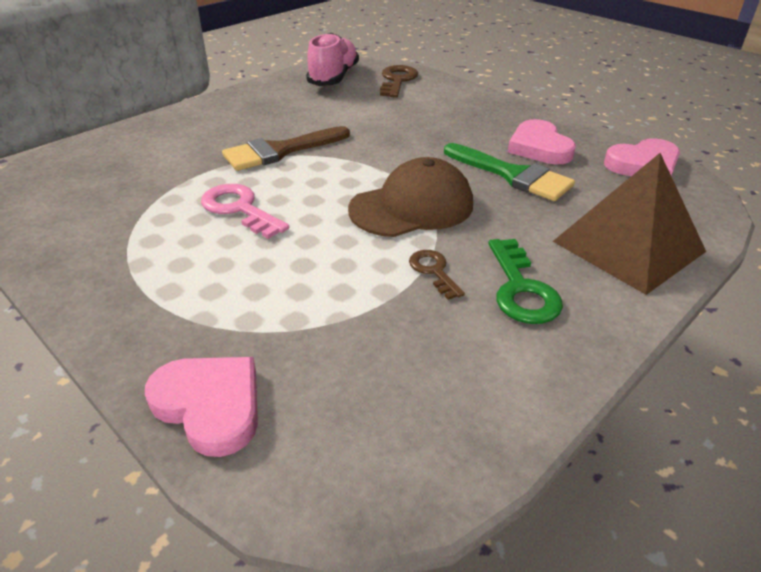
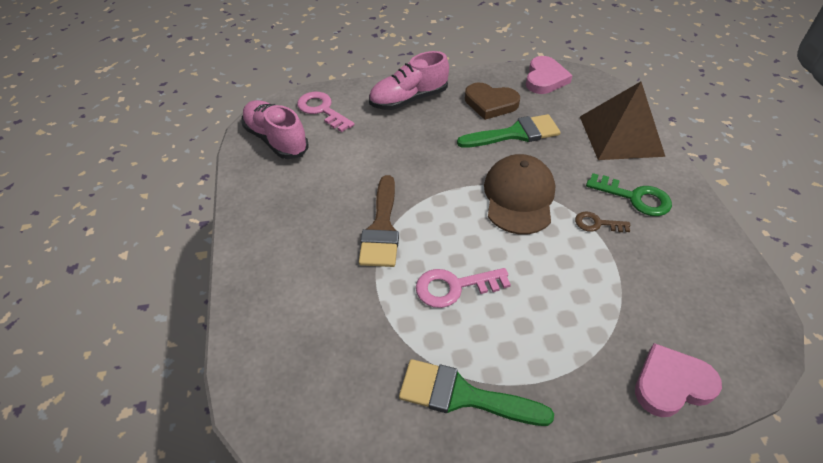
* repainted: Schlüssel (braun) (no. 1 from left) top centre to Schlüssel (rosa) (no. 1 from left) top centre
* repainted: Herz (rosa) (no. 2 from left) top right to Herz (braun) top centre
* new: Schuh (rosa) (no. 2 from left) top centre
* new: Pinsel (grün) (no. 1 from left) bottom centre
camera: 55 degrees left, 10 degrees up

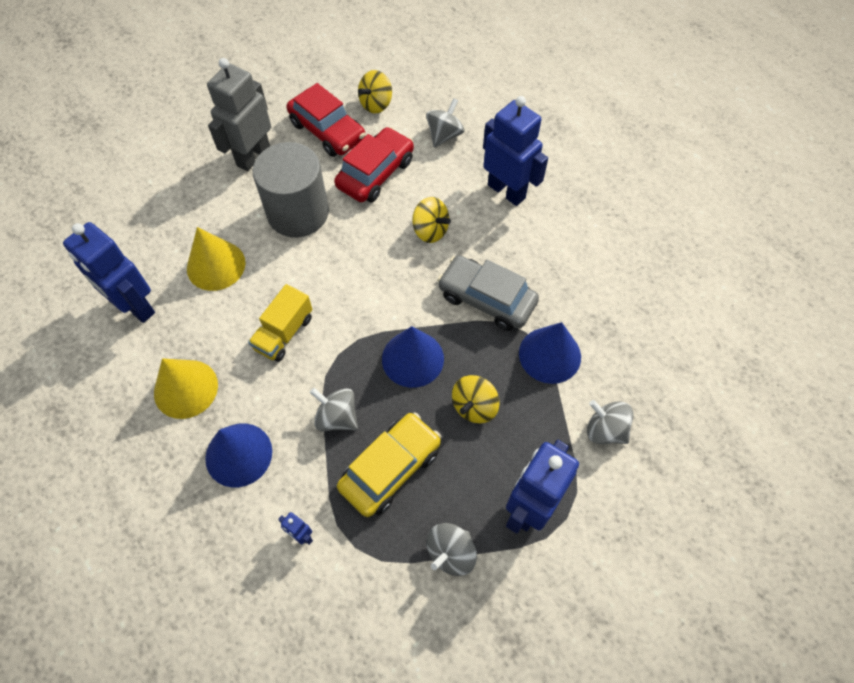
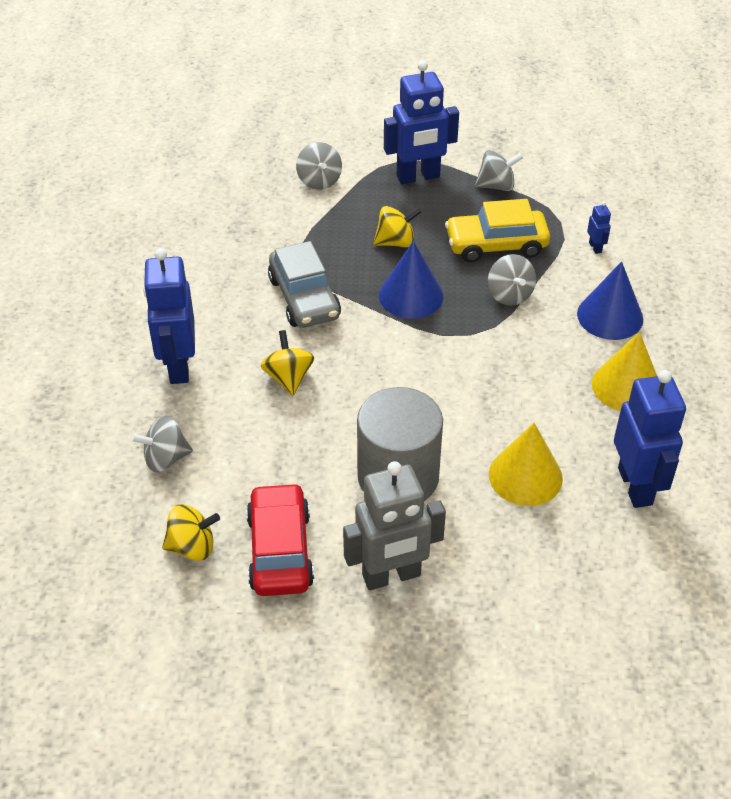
* gone: Lastwagen (gelb) middle left
* gone: Auto (rot) (no. 2 from left) top centre
* gone: Kegel (blau) (no. 3 from left) centre
camera: 140 degrees left, 15 degrees down

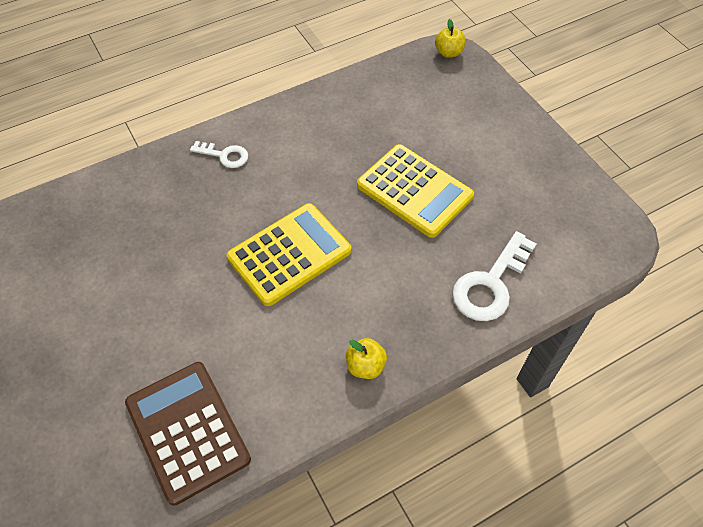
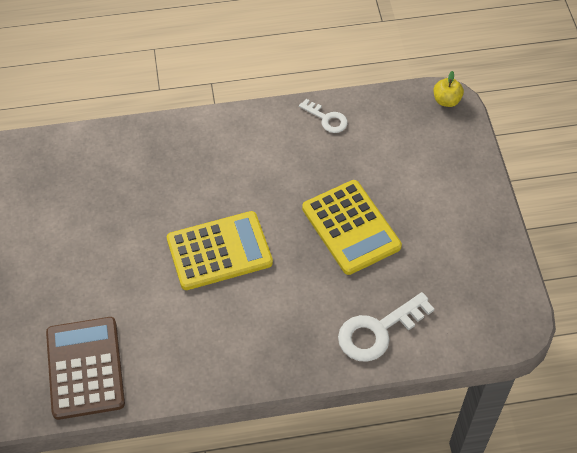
* shifted: Schlüssel (weiß) (no. 1 from left) top left to top centre
* gone: Apfel (gelb) (no. 1 from left) bottom centre
camera: 20 degrees right, 0 degrees up

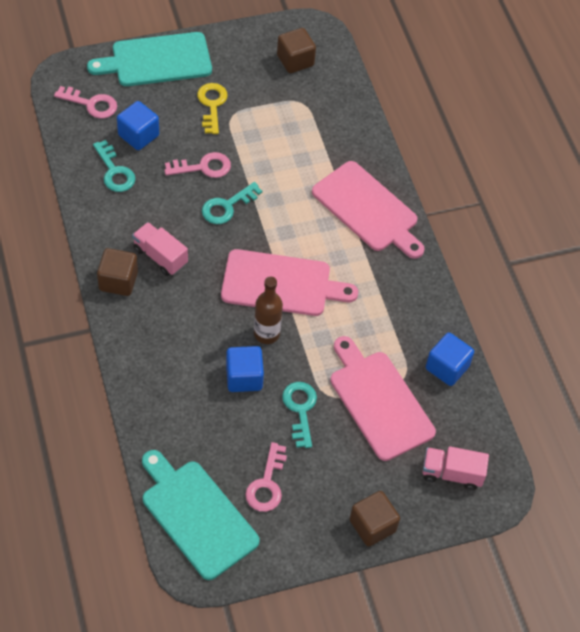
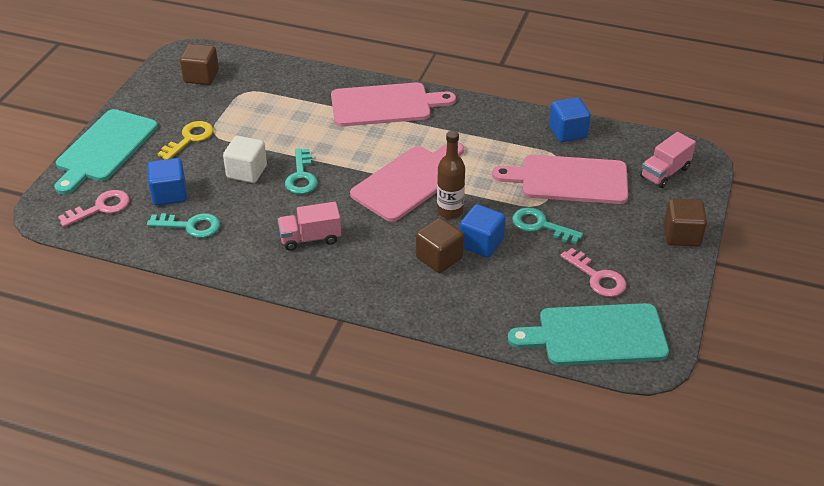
* shifted: Kubus (braun) (no. 1 from left in the first image) middle left to Kubus (braun) (no. 2 from left) centre
* swapped: Schlüssel (rosa) (no. 2 from left) top centre to Kubus (weiß) top left
* rotated: Schlüssel (gelb) top centre = top left 90 degrees clockwise
camera: 50 degrees left, 15 degrees down

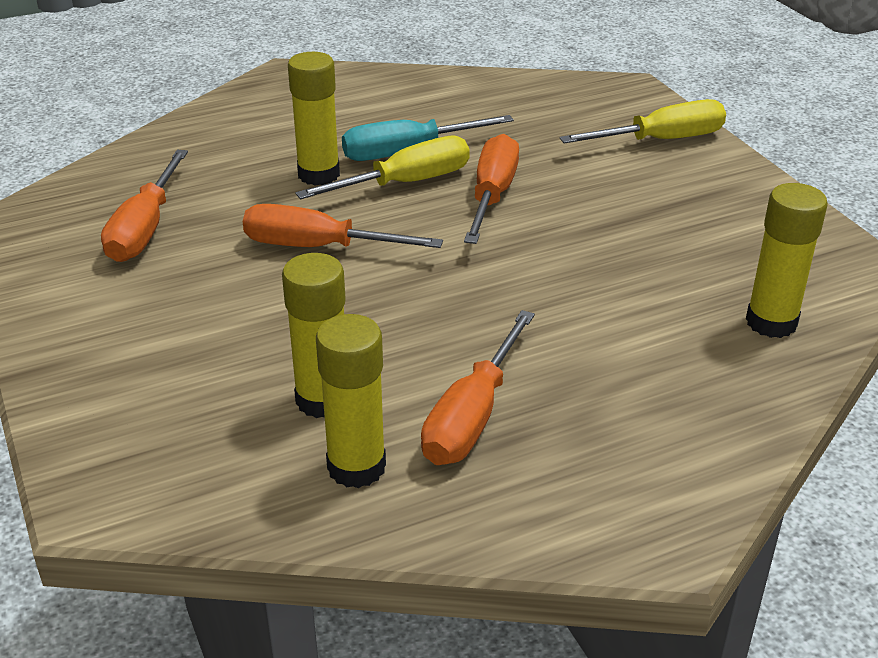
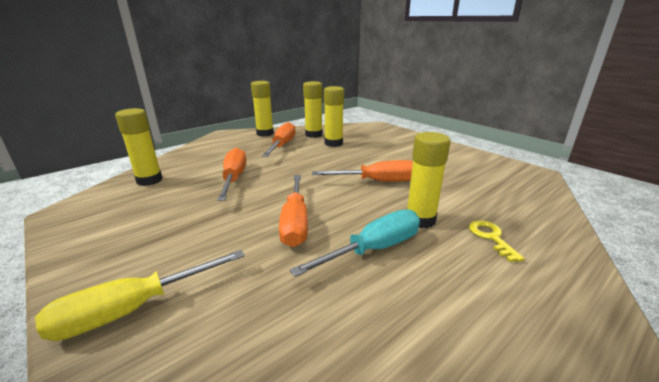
* shifted: Schraubenzieher (orange) (no. 1 from left) top left to centre
* gone: Schraubenzieher (gelb) (no. 1 from left) top centre
* new: Klebestift (gelb) (no. 2 from left) top centre
* new: Schlüssel (gelb) middle right
camera: 165 degrees right, 10 degrees down

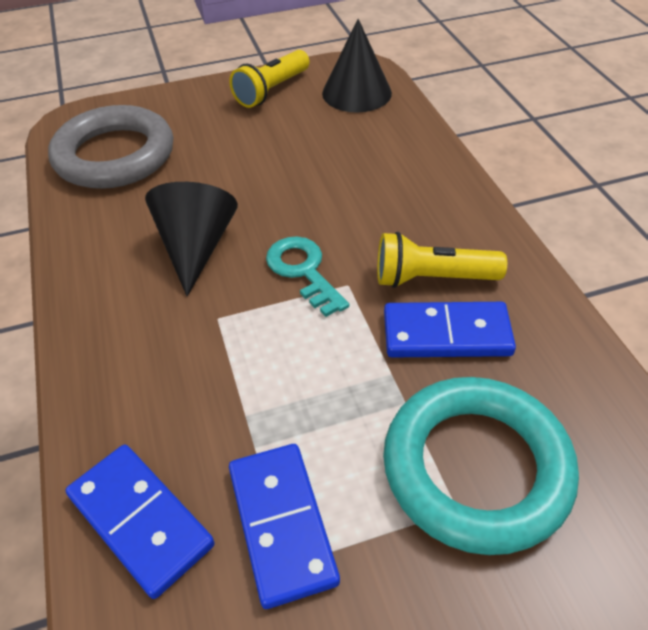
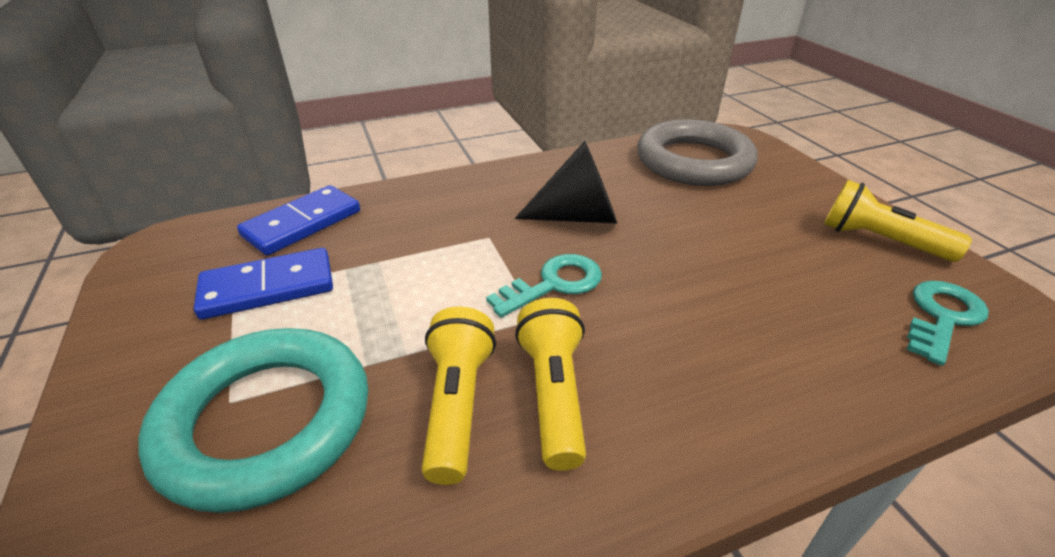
* swapped: Kegel (schwarz) (no. 2 from left) top centre to Schlüssel (türkis) (no. 2 from left) middle right
* swapped: Dominostein (blau) (no. 3 from left) middle right to Taschenlampe (gelb) (no. 1 from left) bottom centre
camera: 85 degrees right, 10 degrees down

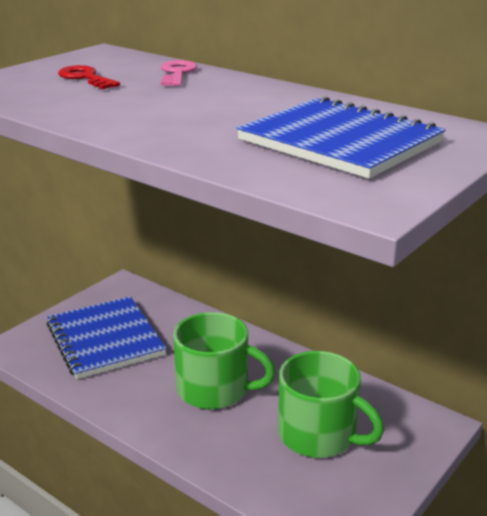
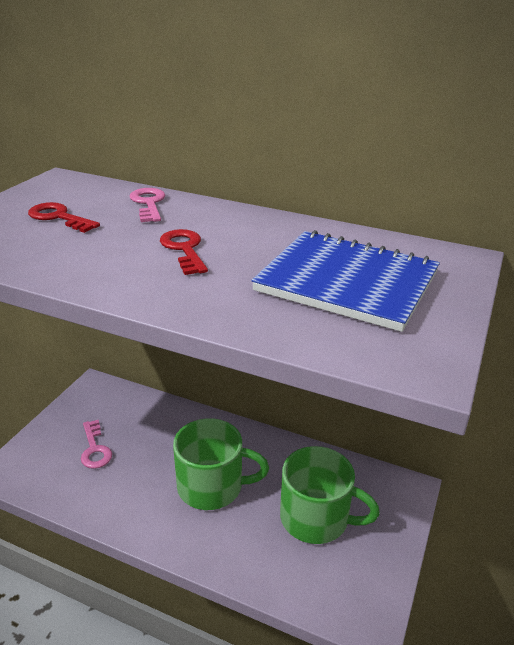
* swapped: Notizbuch (blau) (no. 1 from left) middle left to Schlüssel (rosa) (no. 1 from left) bottom left
* new: Schlüssel (rot) (no. 2 from left) centre
camera: 15 degrees left, 5 degrees up

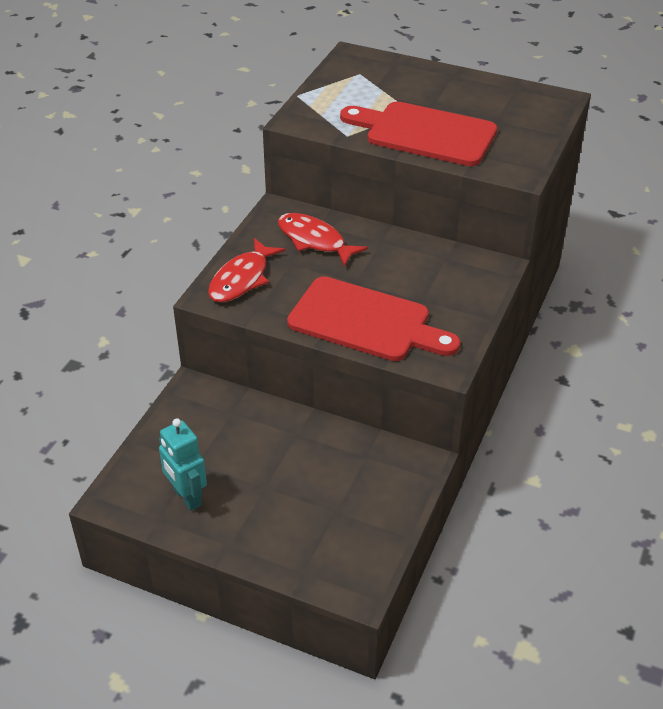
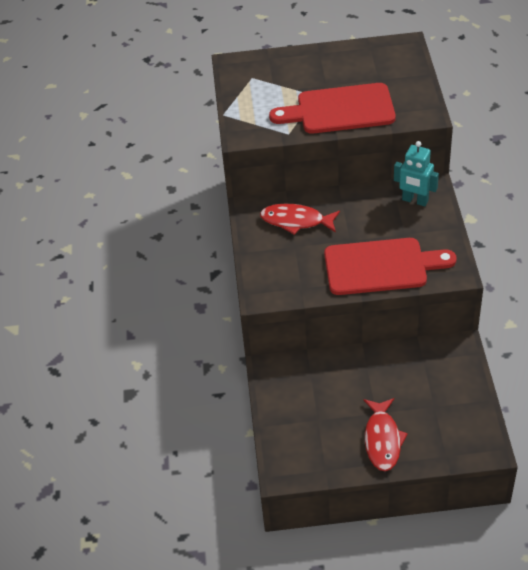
* shifted: Roboter (türkis) middle left to top right
* shifted: Fisch (rot) (no. 1 from left in the first image) centre to Fisch (rot) (no. 2 from left) bottom right
camera: 25 degrees left, 5 degrees up

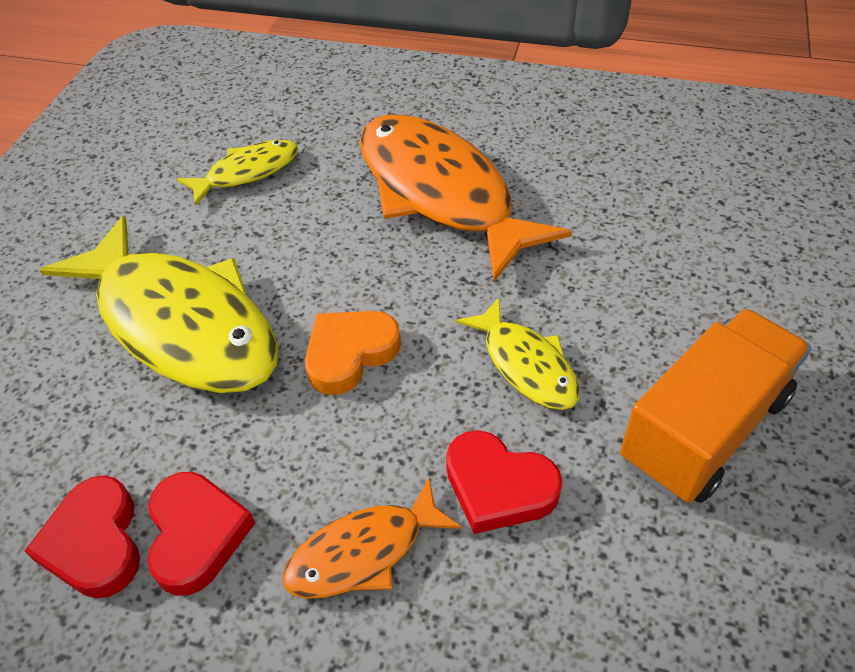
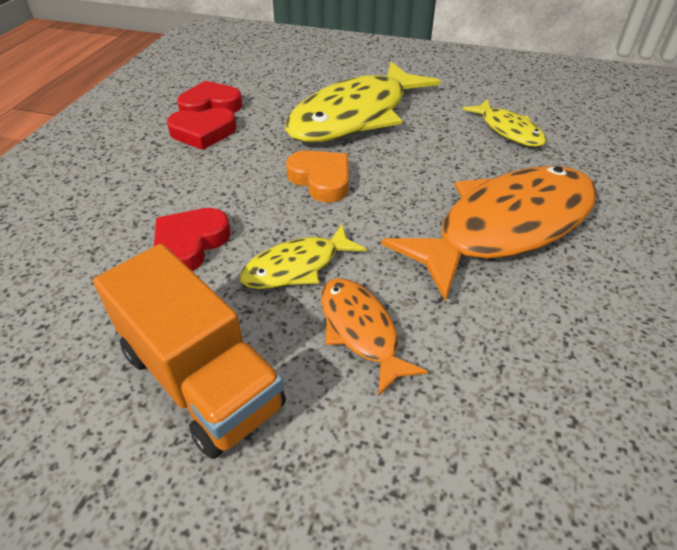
* shifted: Fisch (orange) (no. 1 from left) bottom centre to centre
camera: 90 degrees right, 5 degrees down

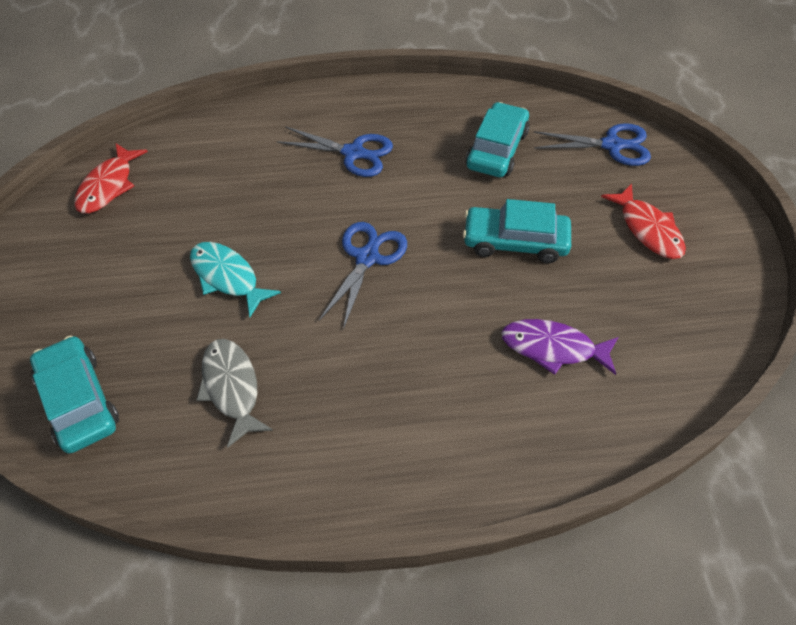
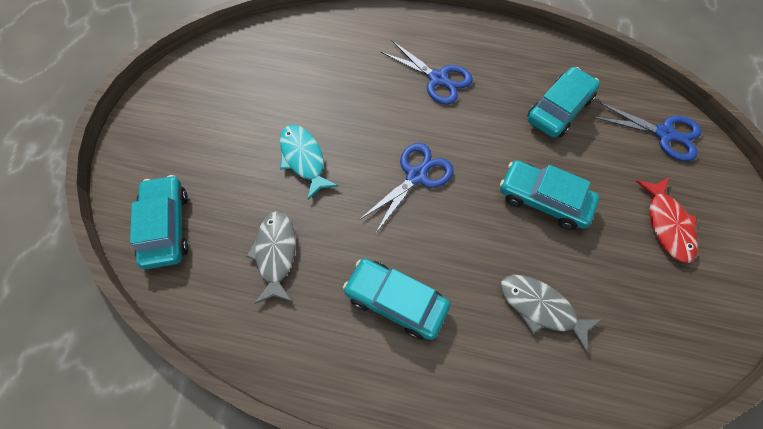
* gone: Fisch (rot) (no. 1 from left) top left
* repainted: Fisch (lila) middle right to Fisch (grau) (no. 2 from left) bottom right
* new: Auto (türkis) (no. 2 from left) bottom centre
camera: 20 degrees right, 10 degrees up

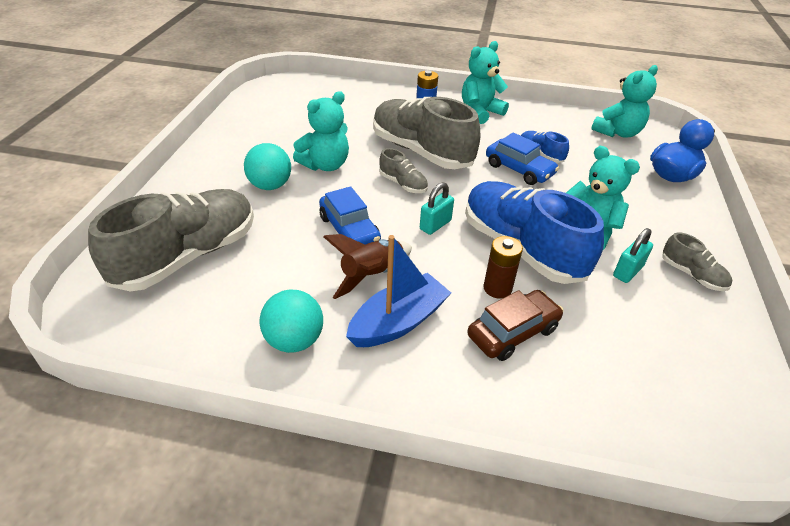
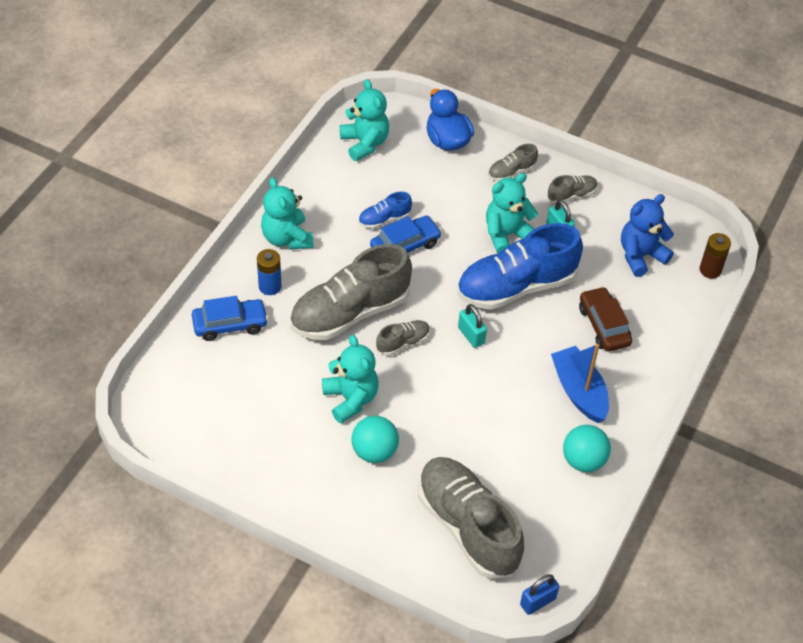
* shifted: Auto (blau) (no. 1 from left) centre to middle left
* gone: Rakete (braun) centre
* shifted: Batterie (braun) centre to middle right
* new: Schuh (grau) (no. 4 from left) top centre
* new: Vorhängeschloss (blau) bottom right
* new: Teddybär (blau) middle right
camera: 75 degrees left, 10 degrees up

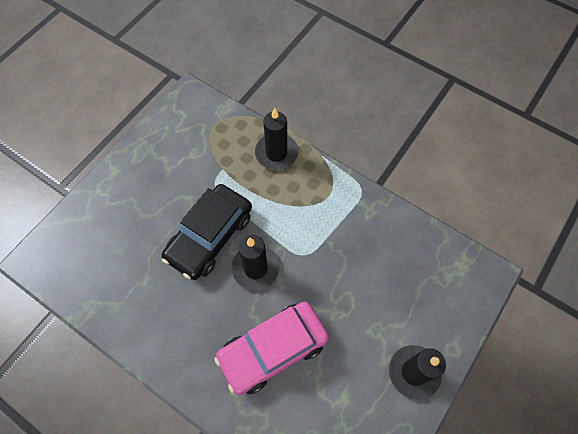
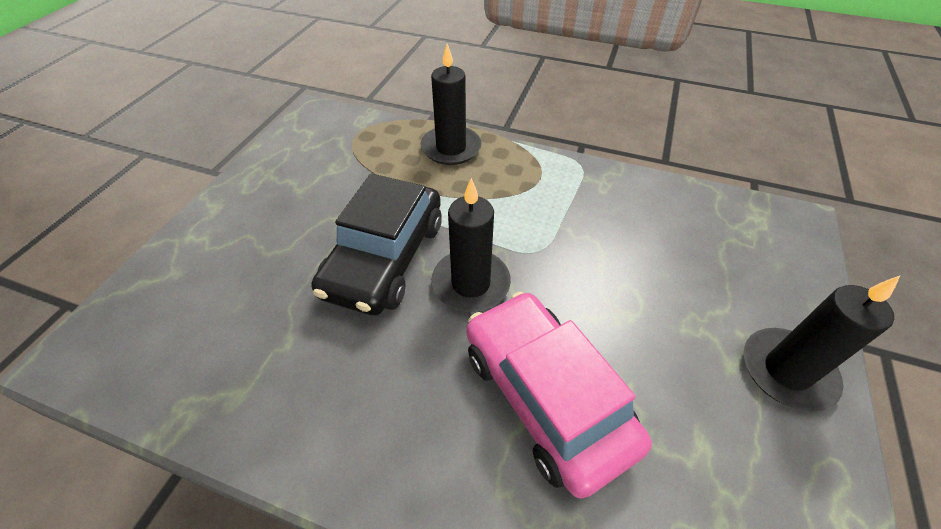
* rotated: Auto (rosa) bottom centre = bottom centre 105 degrees clockwise
camera: 15 degrees left, 15 degrees down

